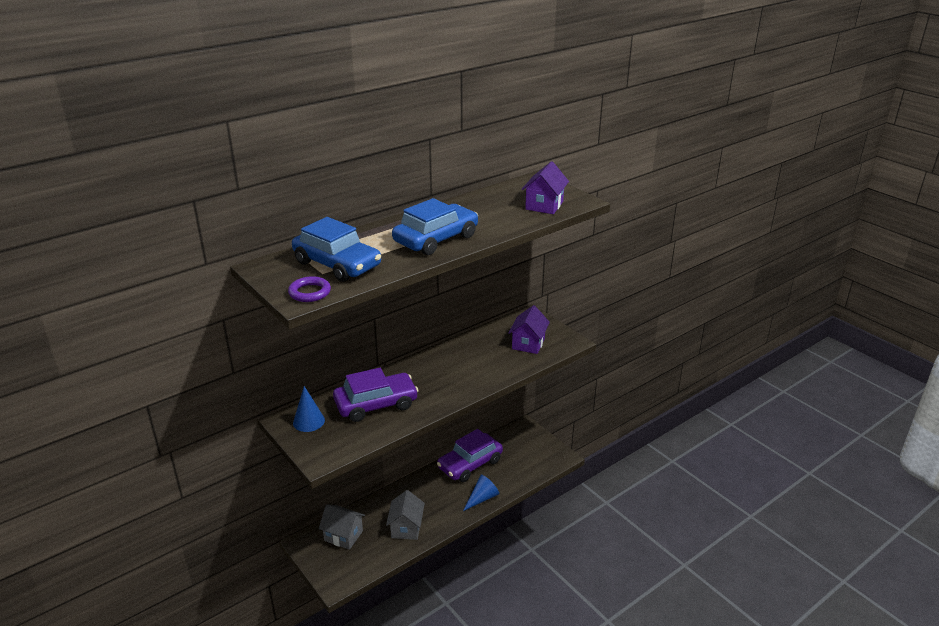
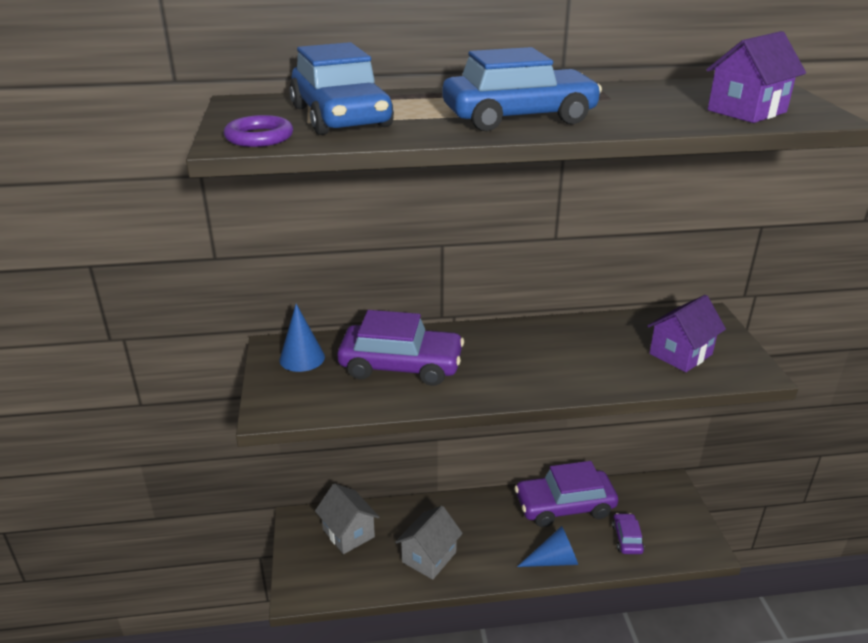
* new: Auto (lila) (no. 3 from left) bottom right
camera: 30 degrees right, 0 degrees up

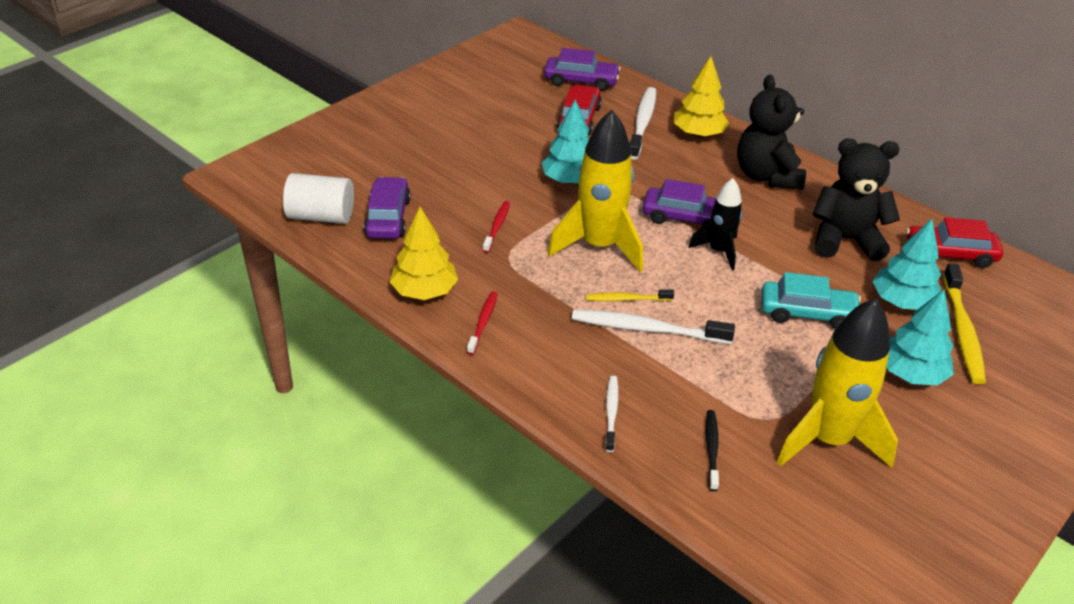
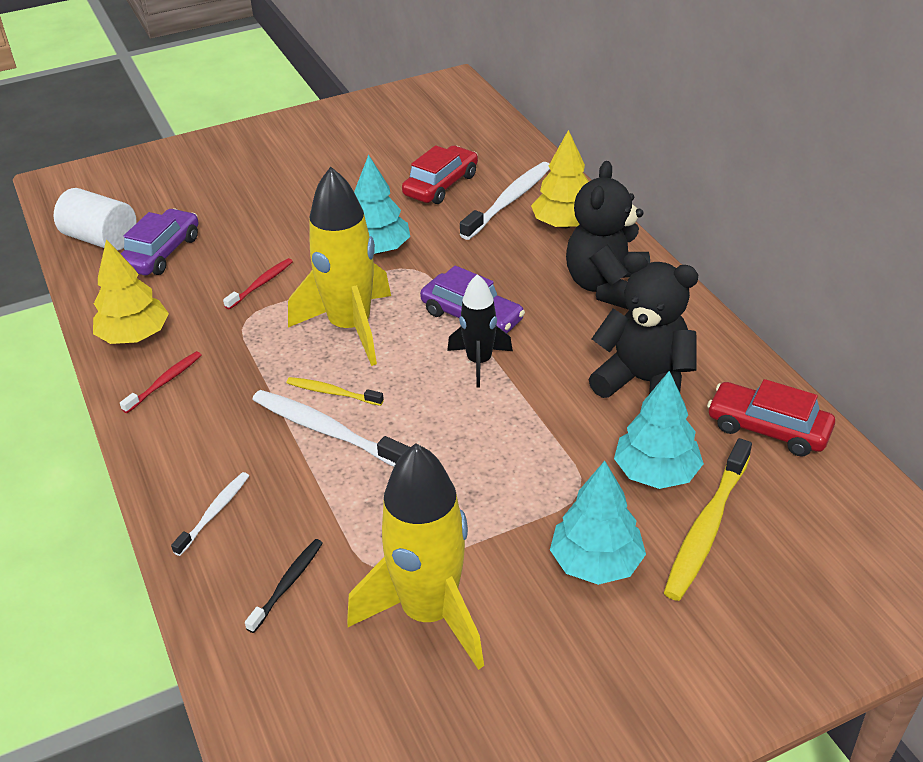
* gone: Auto (lila) (no. 2 from left) top centre
* gone: Auto (türkis) middle right
camera: 25 degrees right, 0 degrees up

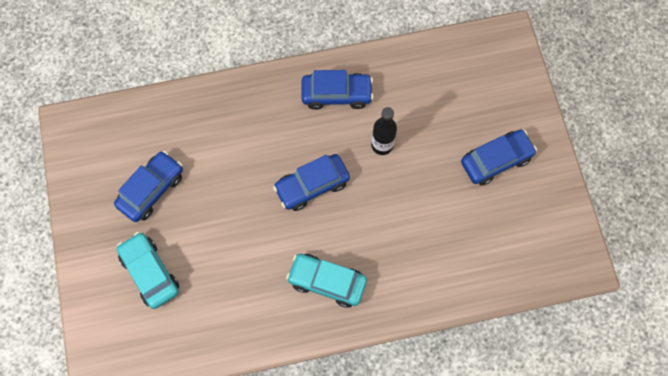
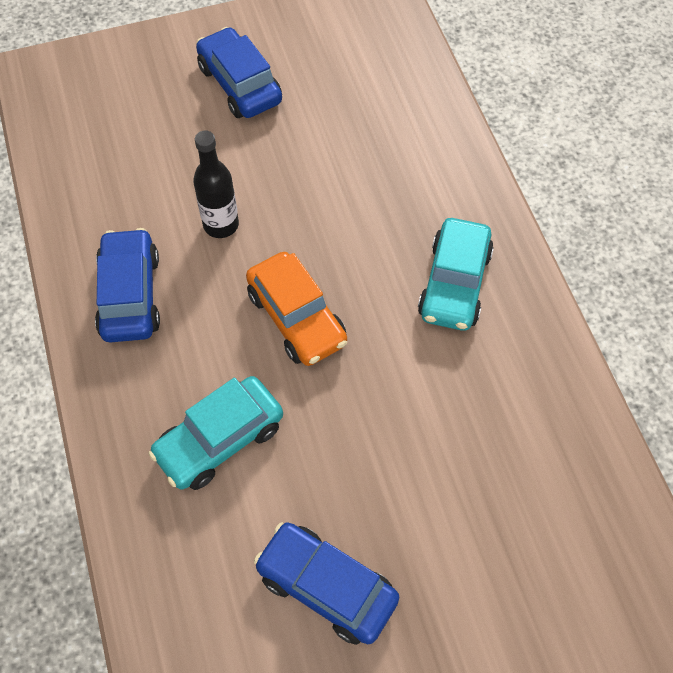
* shifted: Auto (türkis) (no. 1 from left) bottom left to middle left
* repainted: Auto (blau) (no. 2 from left) centre to Auto (orange) centre
camera: 95 degrees left, 10 degrees down

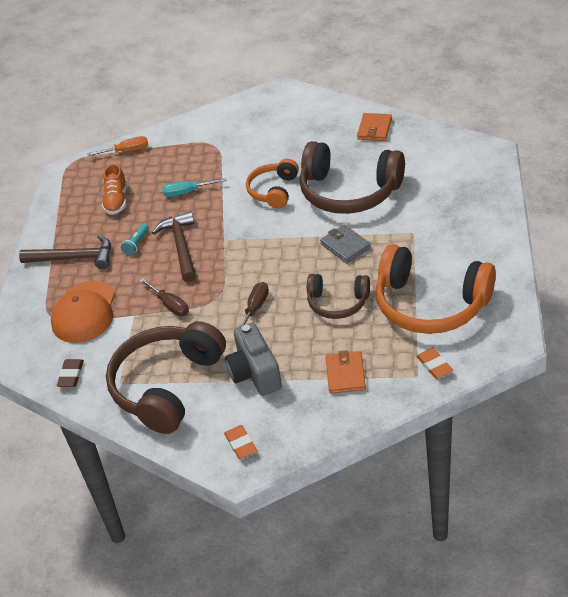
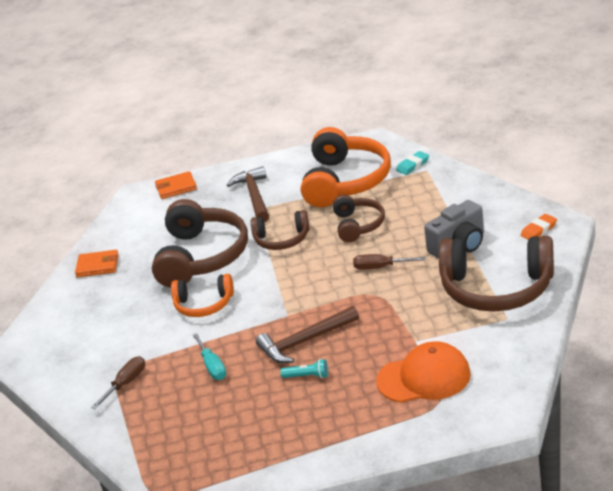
* shifted: Hammer (braun) (no. 1 from left) middle left to centre
* gone: Radiergummi (braun) middle left
* gone: Schraubenzieher (orange) top left
* gone: Schuh (orange) top left
* shifted: Schraubenzieher (braun) (no. 1 from left) middle left to bottom left
* swapped: Geldbörse (grau) centre to Kopfhörer (braun) (no. 2 from left) centre
* shifted: Geldbörse (orange) (no. 1 from left in the first image) centre to Geldbörse (orange) (no. 2 from left) middle left
* repainted: Radiergummi (orange) (no. 2 from left) middle right to Radiergummi (türkis) top right
camera: 105 degrees left, 10 degrees down

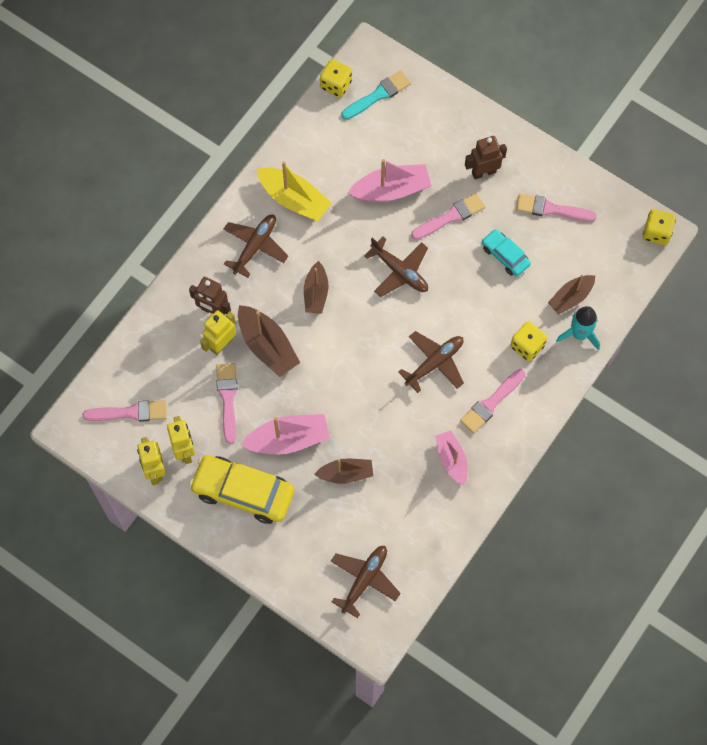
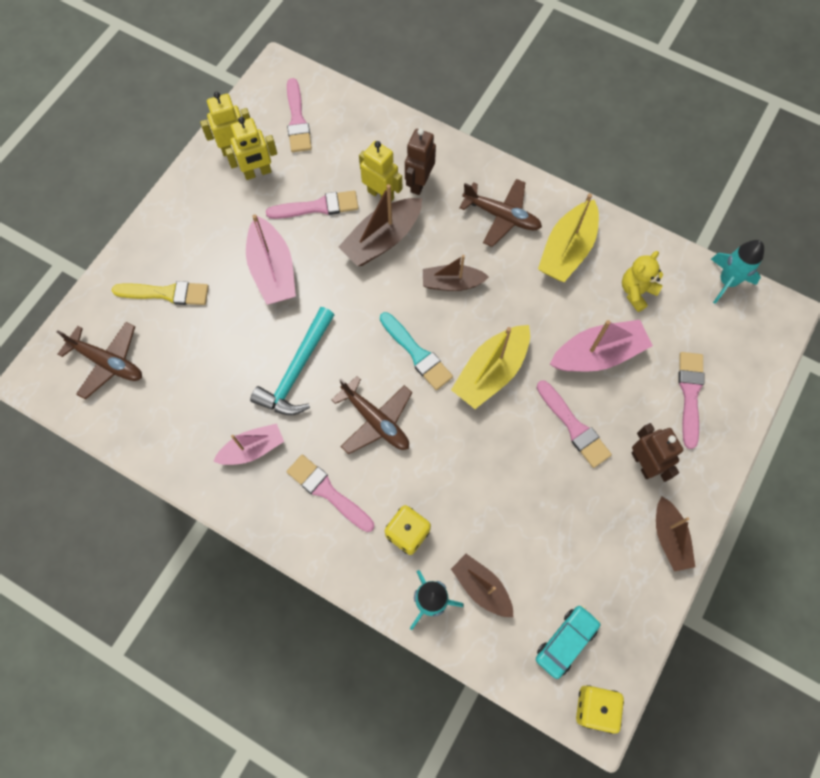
* gone: Auto (gelb) centre
* shifted: Boot (braun) (no. 3 from left in the first image) centre to Boot (braun) (no. 4 from left) bottom right
* swapped: Spielwürfel (gelb) (no. 1 from left) top centre to Rakete (türkis) (no. 2 from left) middle right
* shifted: Pinsel (türkis) top centre to centre
* rotated: Boot (rosa) (no. 2 from left in the first image) top centre = middle right 90 degrees counterclockwise
* swapped: Flugzeug (braun) (no. 3 from left) centre to Boot (gelb) (no. 1 from left) centre
* shifted: Auto (türkis) middle right to bottom right
* shifted: Pinsel (rosa) (no. 5 from left) top right to middle right
* new: Pinsel (gelb) middle left
* new: Hammer (türkis) centre
* new: Teddybär (gelb) middle right
camera: 85 degrees right, 0 degrees up

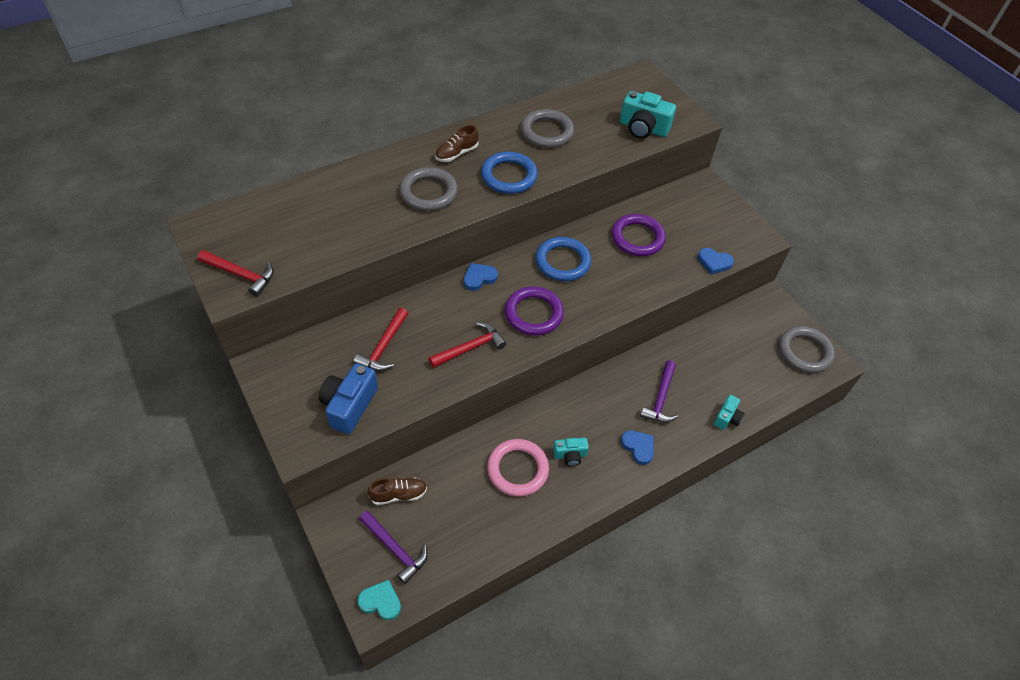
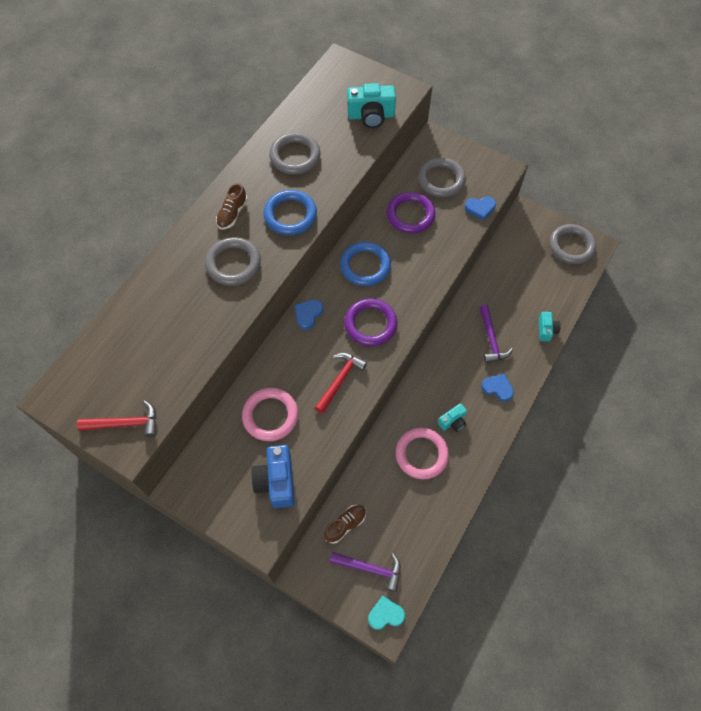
* swapped: Hammer (rot) (no. 2 from left) centre to Ring (rosa) (no. 1 from left) centre
* new: Ring (grau) (no. 3 from left) top centre
camera: 25 degrees left, 10 degrees up

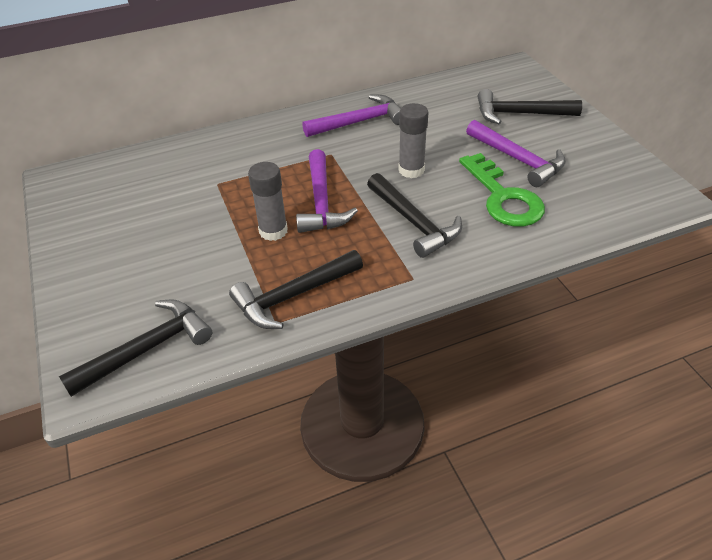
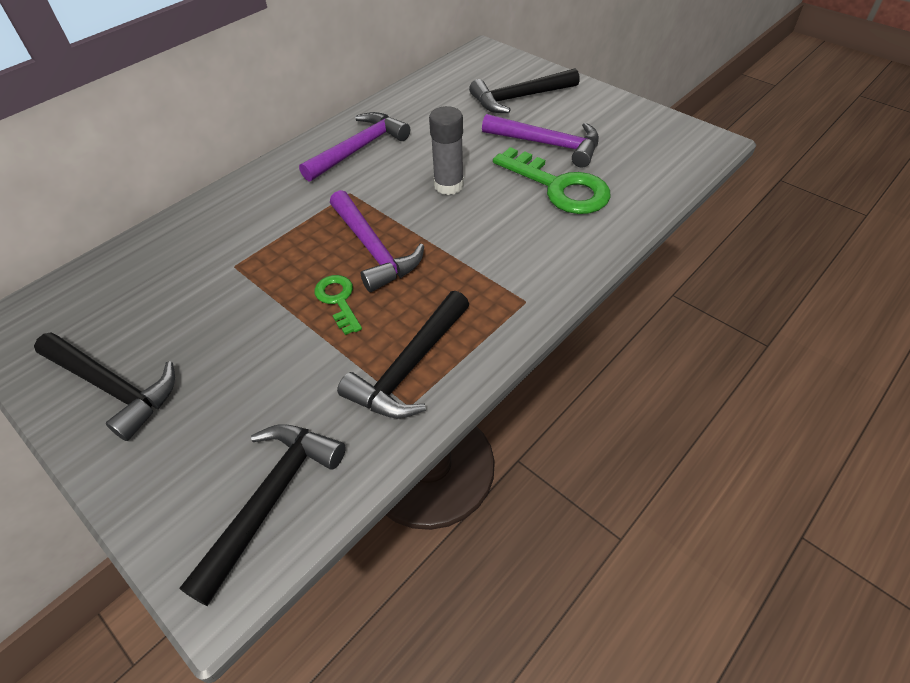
* swapped: Klebestift (grau) (no. 1 from left) centre to Schlüssel (grün) (no. 1 from left) centre
* shifted: Hammer (schwarz) (no. 3 from left in the first image) centre to Hammer (schwarz) (no. 1 from left) middle left
camera: 25 degrees left, 5 degrees up

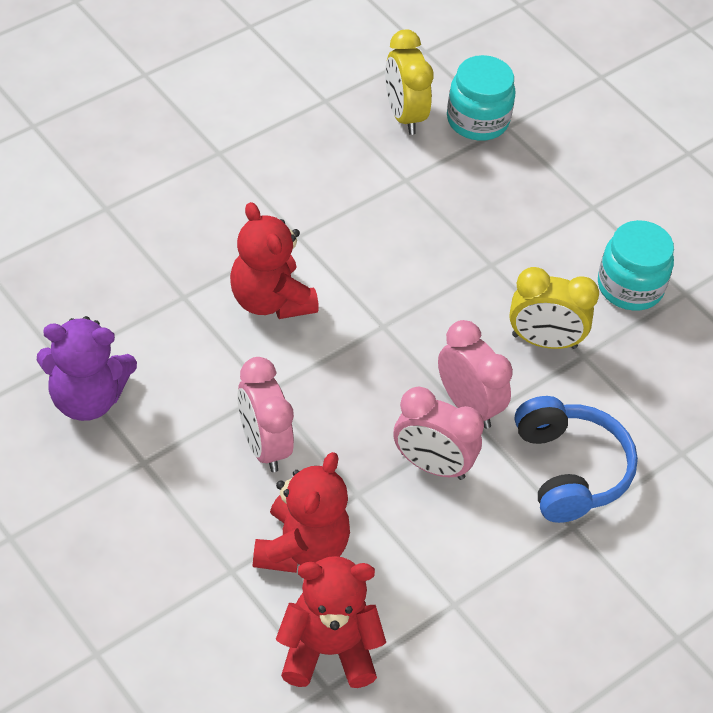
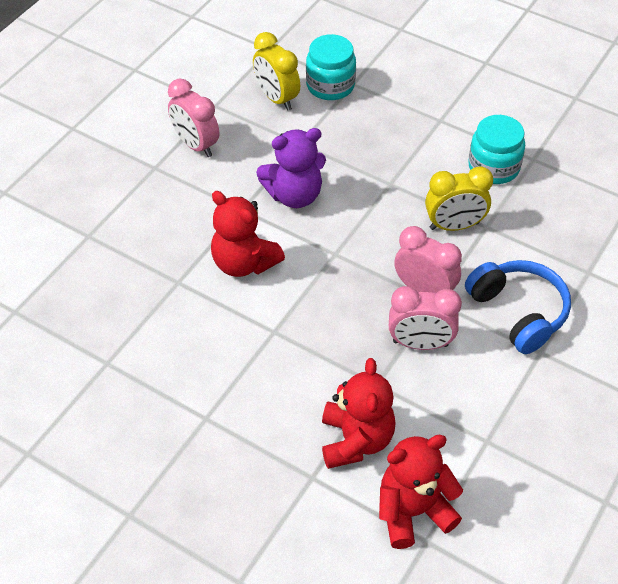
* shifted: Teddybär (lila) middle left to top centre
* shifted: Wecker (rosa) (no. 1 from left) centre to top left
camera: 15 degrees left, 0 degrees up

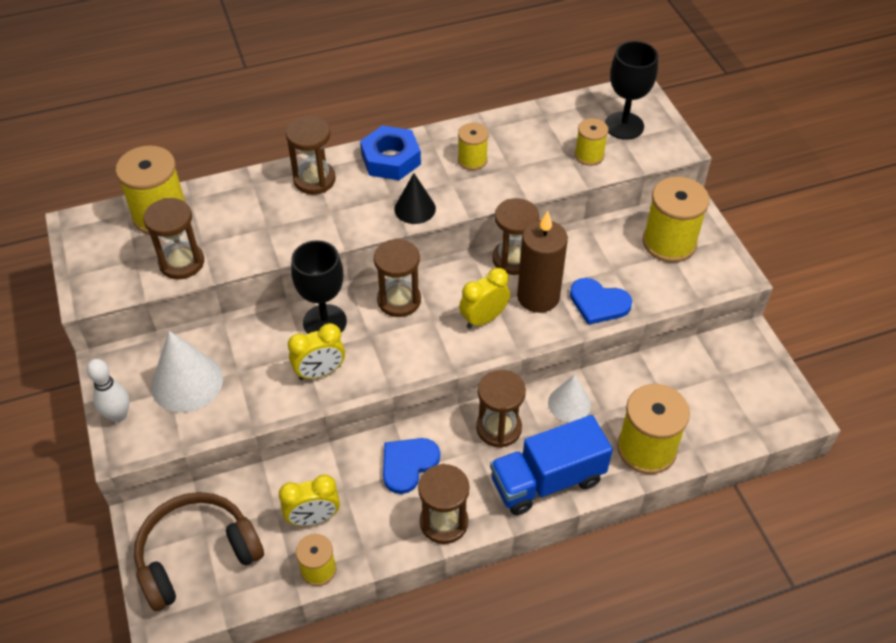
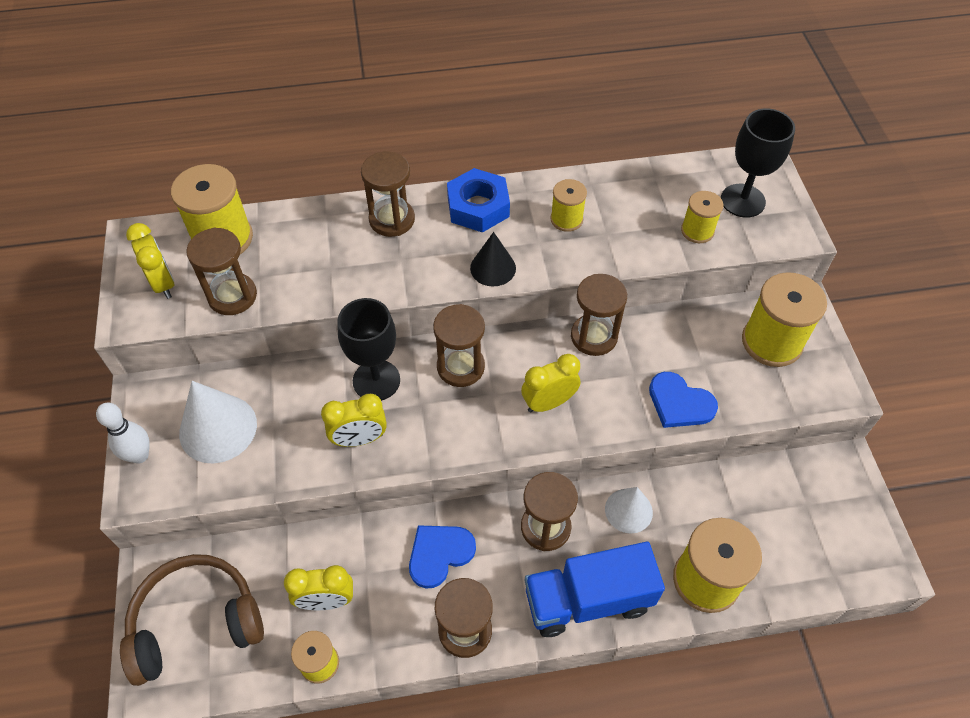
* gone: Kerze (braun) centre
* new: Wecker (gelb) (no. 1 from left) middle left
camera: 10 degrees right, 5 degrees up

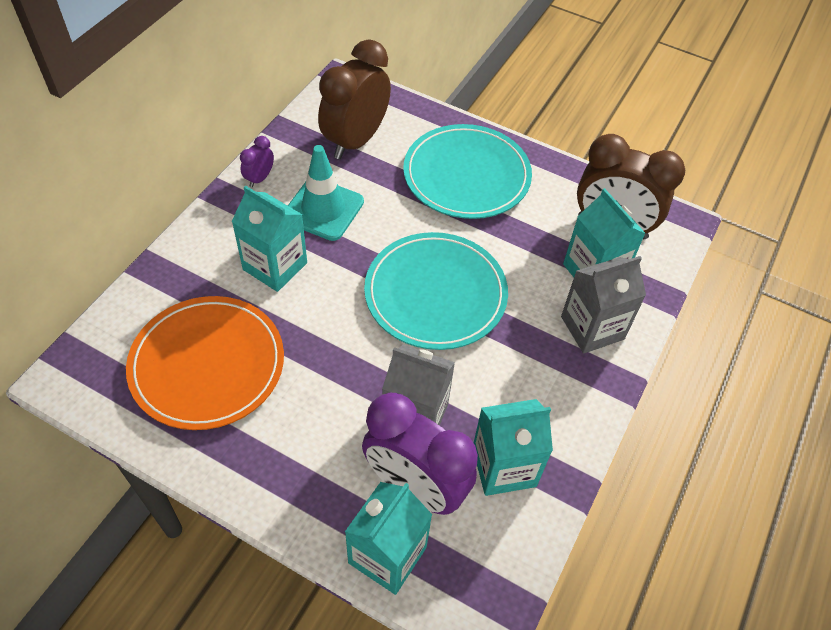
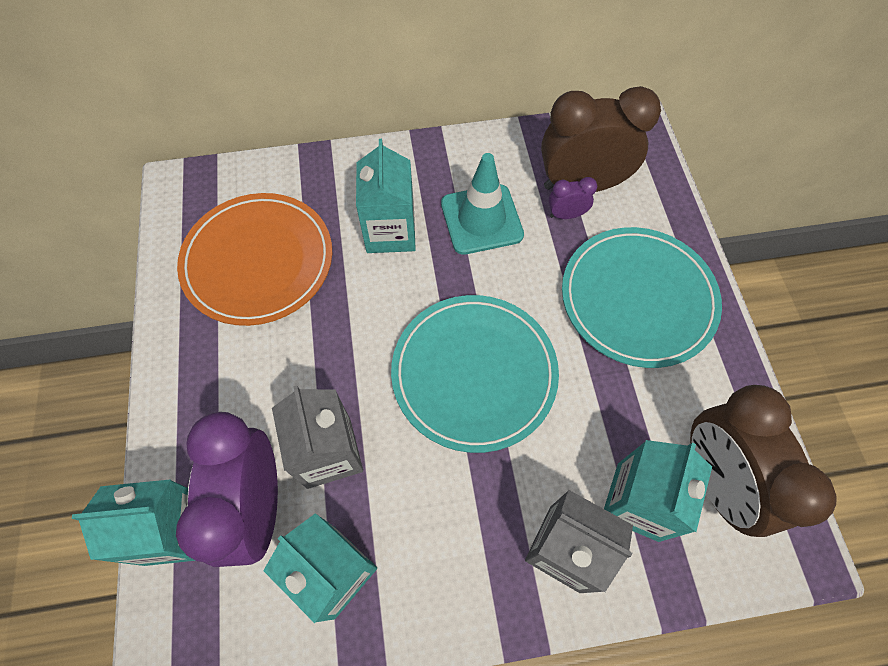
* shifted: Wecker (lila) (no. 1 from left in the first image) top left to Wecker (lila) (no. 2 from left) top centre
camera: 55 degrees right, 10 degrees up

